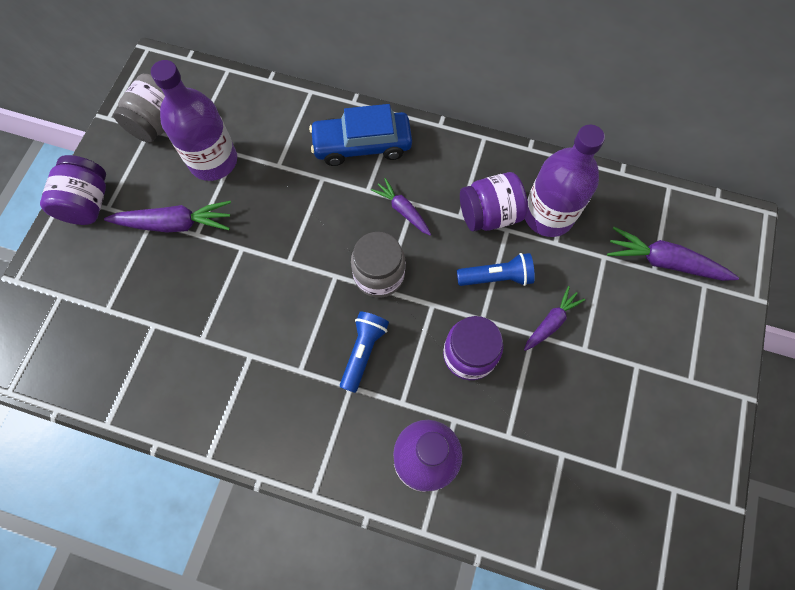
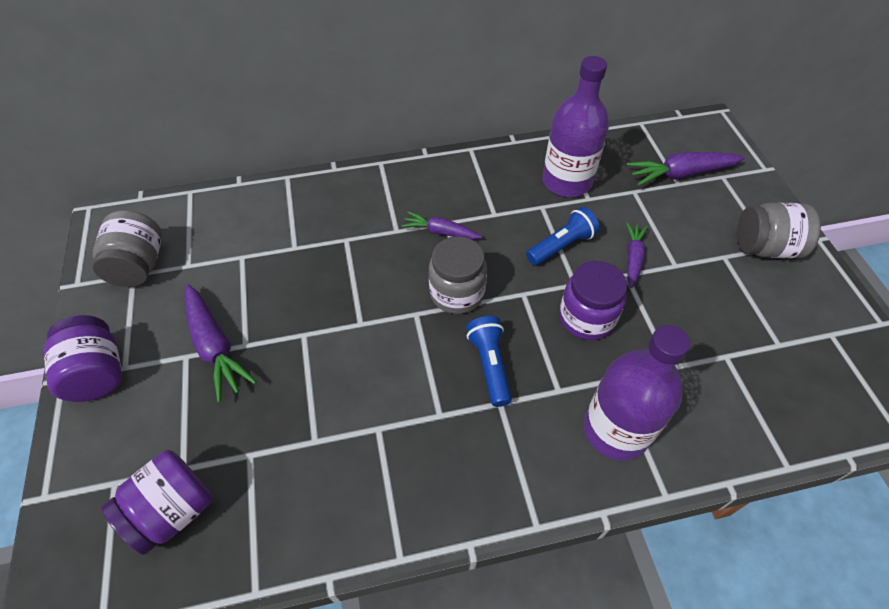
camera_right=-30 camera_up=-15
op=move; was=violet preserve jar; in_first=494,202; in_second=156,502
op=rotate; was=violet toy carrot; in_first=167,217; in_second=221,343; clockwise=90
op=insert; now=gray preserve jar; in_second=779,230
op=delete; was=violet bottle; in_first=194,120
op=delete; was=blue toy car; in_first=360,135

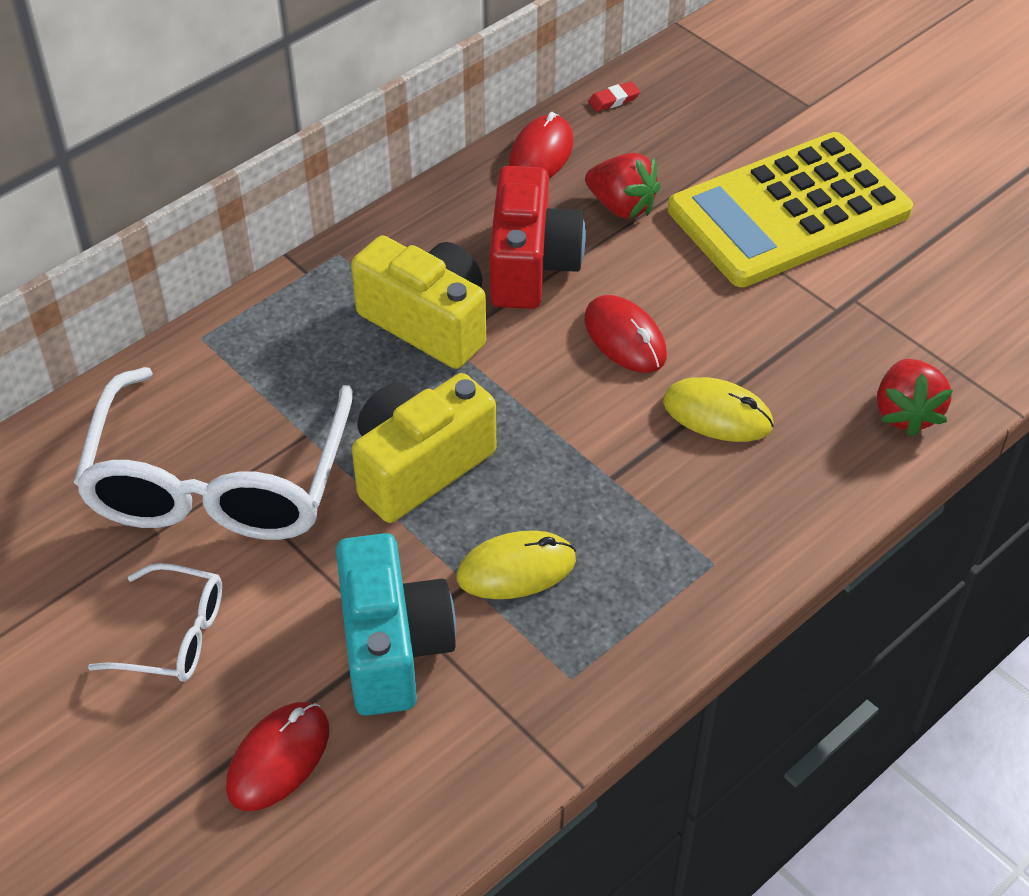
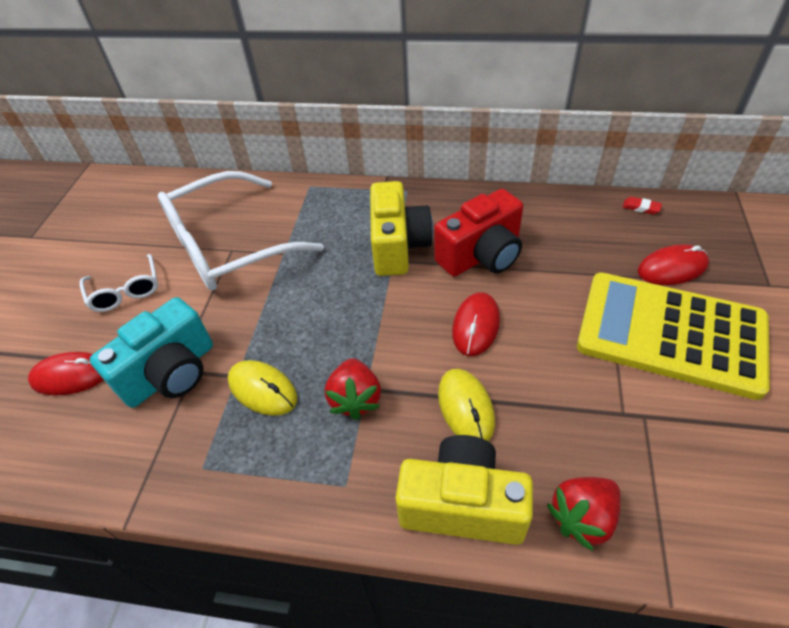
camera_right=55 camera_up=0
op=move; was=red toy strawberry; in_first=623,186; in_second=353,389
op=move; was=bright yellow photo camera; in_first=424,448; in_second=464,490
op=move; was=red mouse; in_first=541,145; in_second=673,264

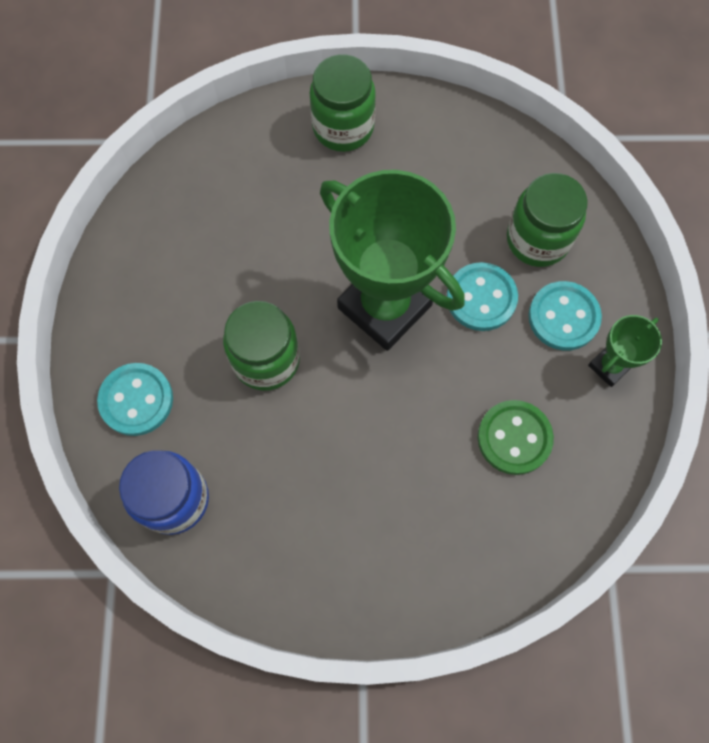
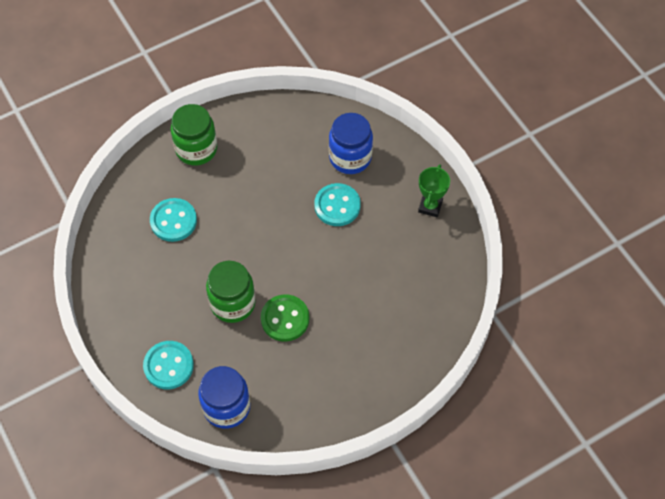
camera_right=-30 camera_up=-10
op=move; was=aqua button; in_first=565,316; in_second=173,220
op=move; was=leaf-green button; in_first=516,437; in_second=285,318
op=recolor; was=leaf-green preserve jar; now=blue preserve jar; in_first=547,220; in_second=351,143
op=delete; was=leaf-green prize cup; in_first=392,260

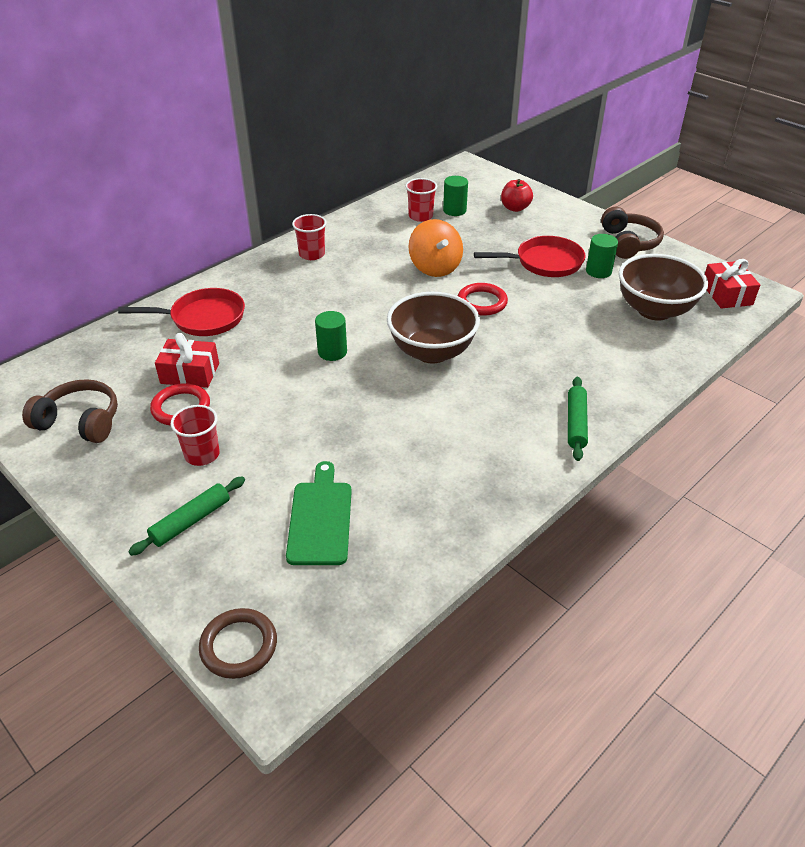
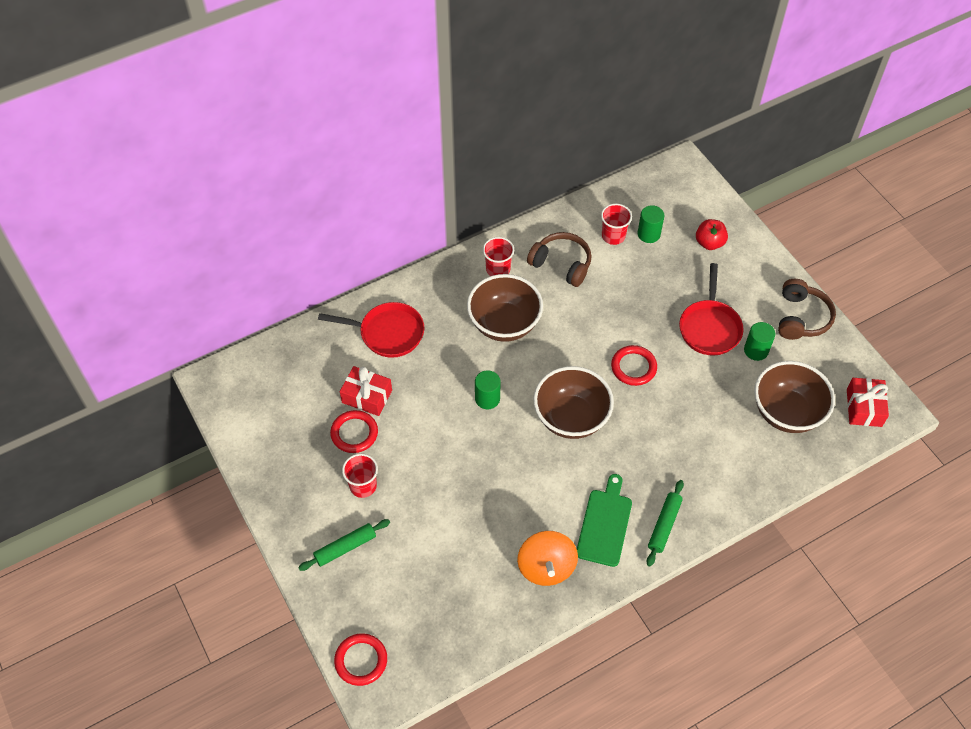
camera_right=15 camera_up=15
op=recolor; was=dark brown torus; now=red torus; in_first=238,643; in_second=360,659
op=insert; now=dark brown deep dish; in_second=505,308
op=move; was=bright orange spinning top; in_first=435,248; in_second=547,558
op=move; was=dark brown headphones; in_first=70,411; in_second=559,259
op=move; was=leaf-green chopping board; in_first=319,513; in_second=604,520
op=rotate; was=red frying pan; in_first=530,256; in_second=711,309; clockwise=90

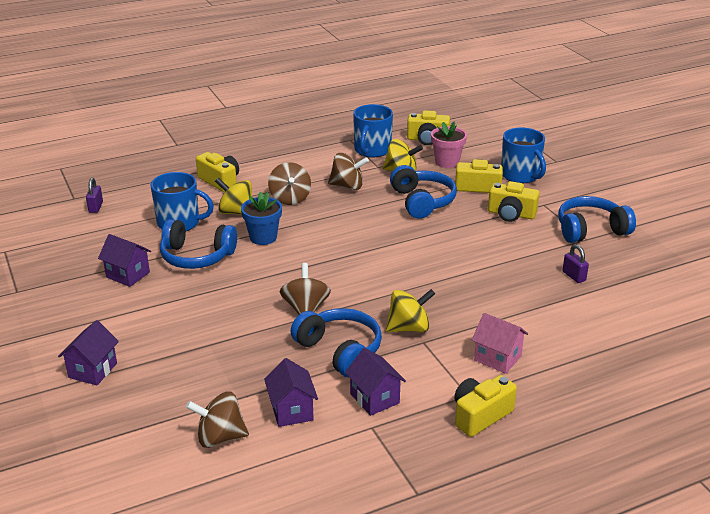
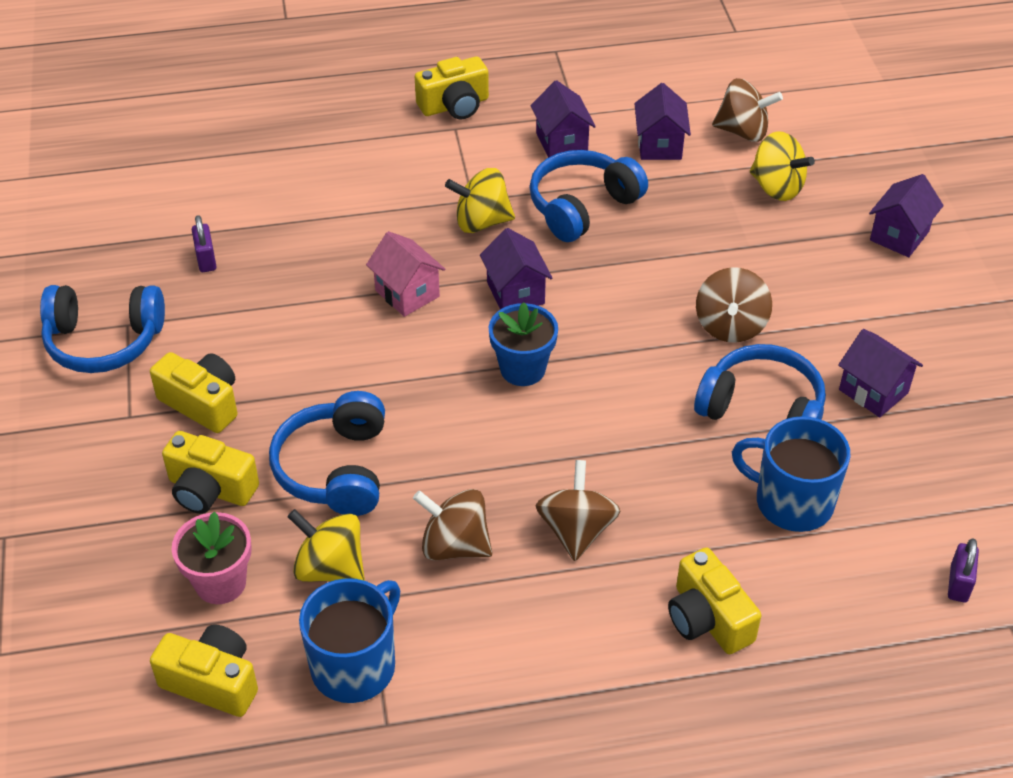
camera_right=-165 camera_up=15
op=move; was=pink house; in_first=500,343; in_second=405,274
op=insert; now=violet house; in_second=516,269
op=move; was=blue flower pot; in_first=261,218; in_second=523,344
op=rotate; was=blue headphones; in_first=336,342; in_second=588,196; clockwise=75
op=move; was=dark brown spinning top; in_first=305,288; in_second=734,305
op=move; was=bright yellow spinning top; in_first=233,196; in_second=782,166
op=delete; was=blue mug; in_first=523,155

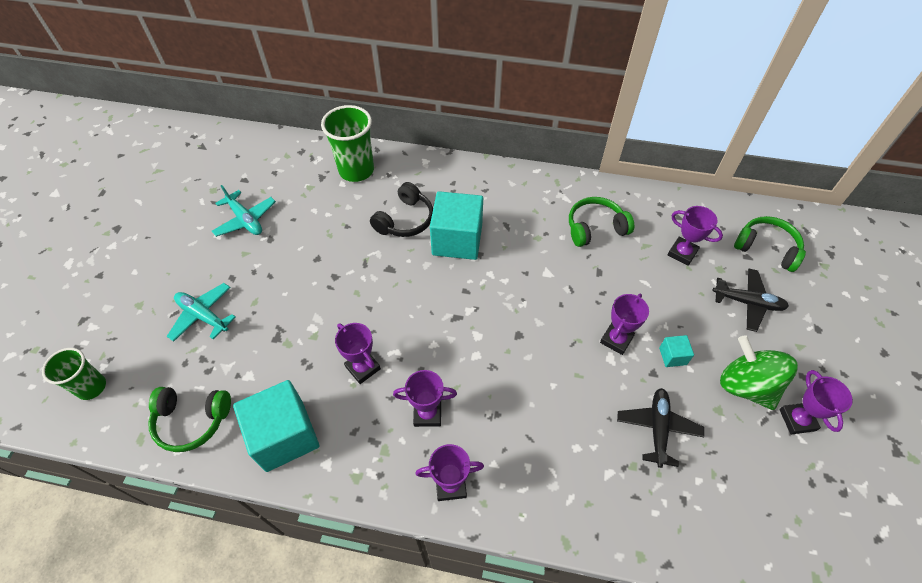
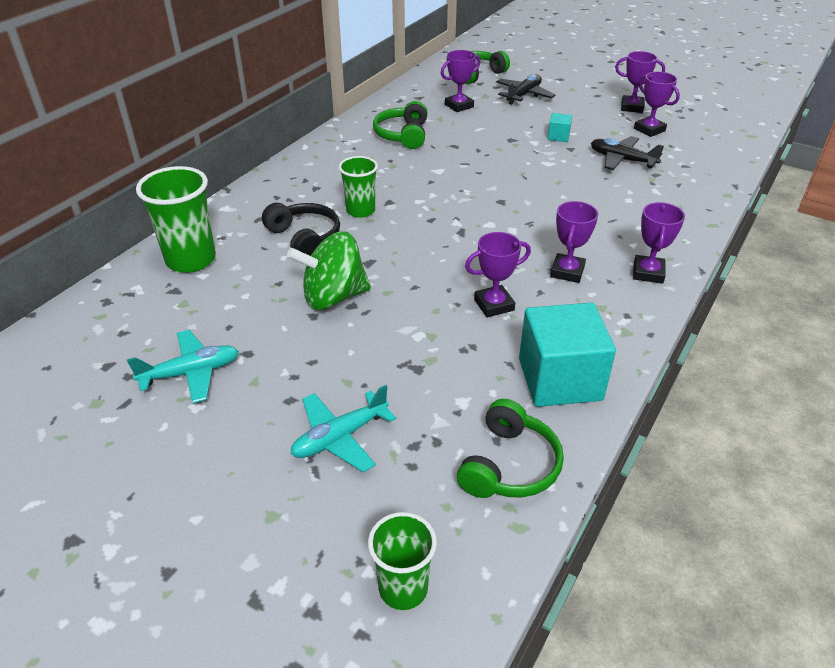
camera_right=-70 camera_up=-15
op=move; was=leaf-green spinning top; in_first=759,372; in_second=329,270
op=replace; was=aqua block; now=leaf-green tumbler; in_first=456,225; in_second=358,187
op=move; was=violet prize cup; in_first=624,324; in_second=657,104

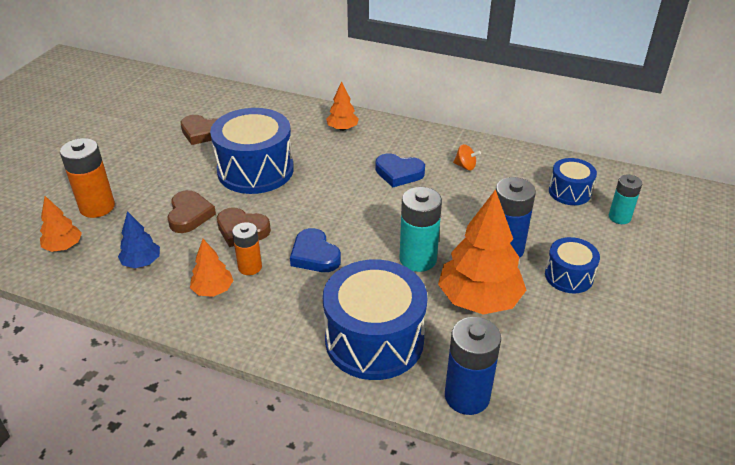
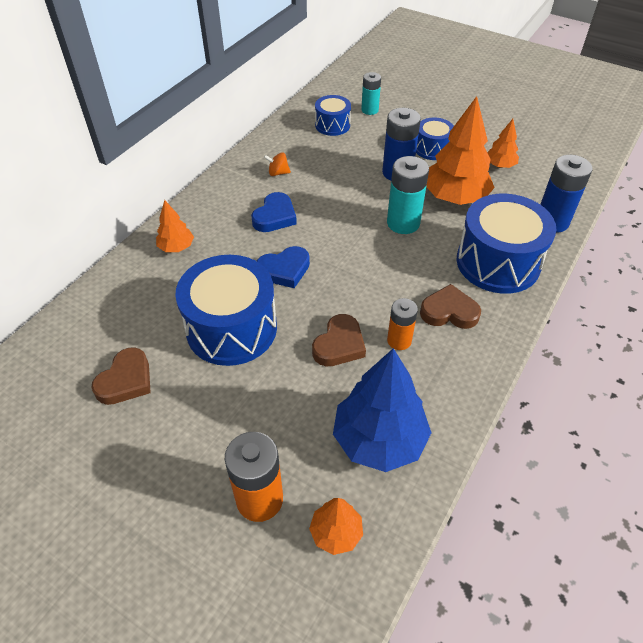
camera_right=-80 camera_up=10
op=move; was=blue heart shape; in_first=315,250; in_second=283,267
op=rotate; was=bright orange spinning top; in_first=467,157; in_second=277,164; clockwise=-120
op=resize; was=blue tree; in_first=139,239; in_second=382,410; ratio=1.97
op=move; was=dark brown heart shape; in_first=191,211; in_second=450,306
op=move; was=bright orange tree; in_first=211,268; in_second=503,143

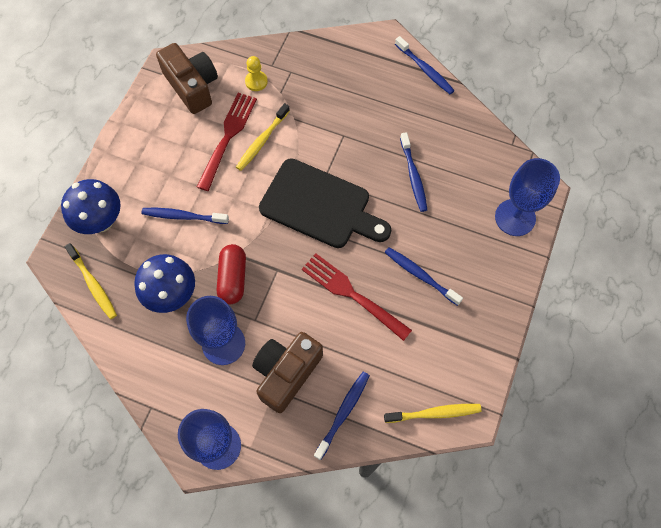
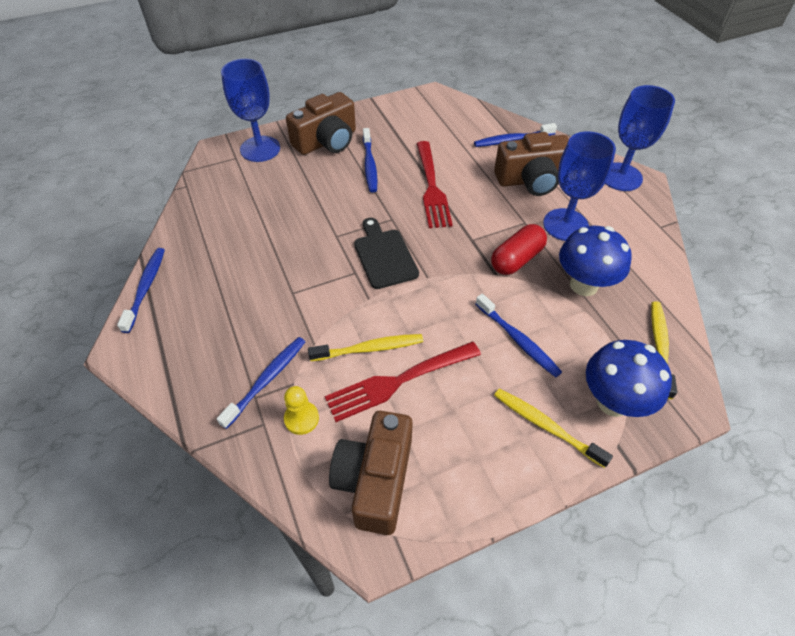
camera_right=-135 camera_up=-15
op=move; was=blue dental brush; in_first=413,172; in_second=261,383
op=insert; now=dark brown photo camera; in_second=321,123
op=resize; was=black chopping board; in_first=325,203; in_second=386,253; ratio=0.61
op=move; was=bright yellow dental brush; in_first=433,413; in_second=553,428

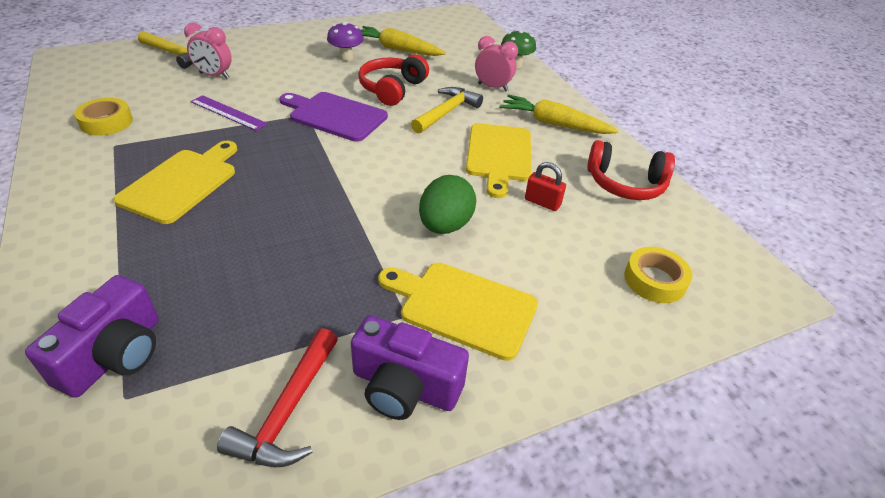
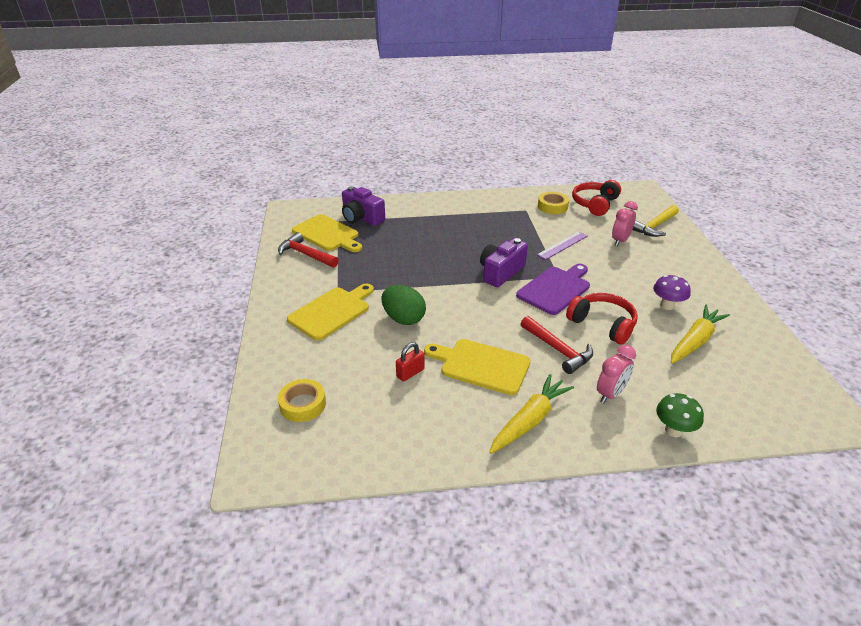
camera_right=110 camera_up=-5
op=move; was=bright yellow chopping board; in_first=175,182; in_second=327,233
op=move; was=violet photo camera; in_first=410,367; in_second=504,262
op=recolor; was=bright yellow carpenter's hammer; now=red carpenter's hammer; in_first=447,110; in_second=557,345
op=move; was=red headphones; in_first=631,170; in_second=596,198

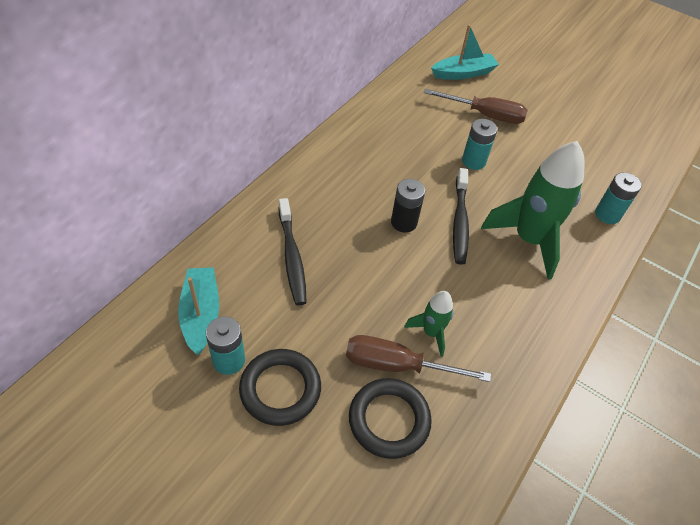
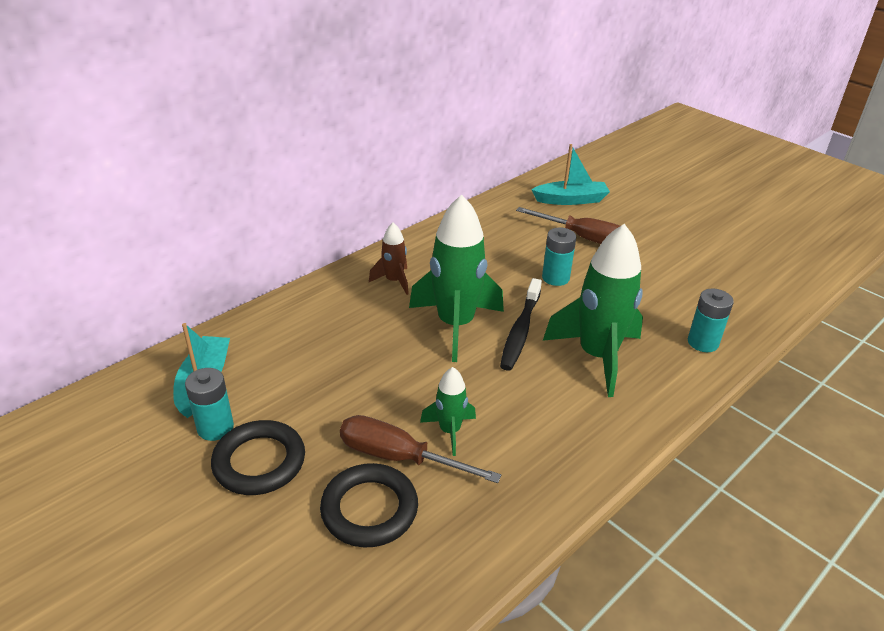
camera_right=15 camera_up=-15
op=insert; now=dark brown spaceship; in_second=389,259
op=replace; was=black battery; now=leaf-green spaceship; in_first=408,206; in_second=456,278
op=delete; was=black dental brush; in_first=293,251

